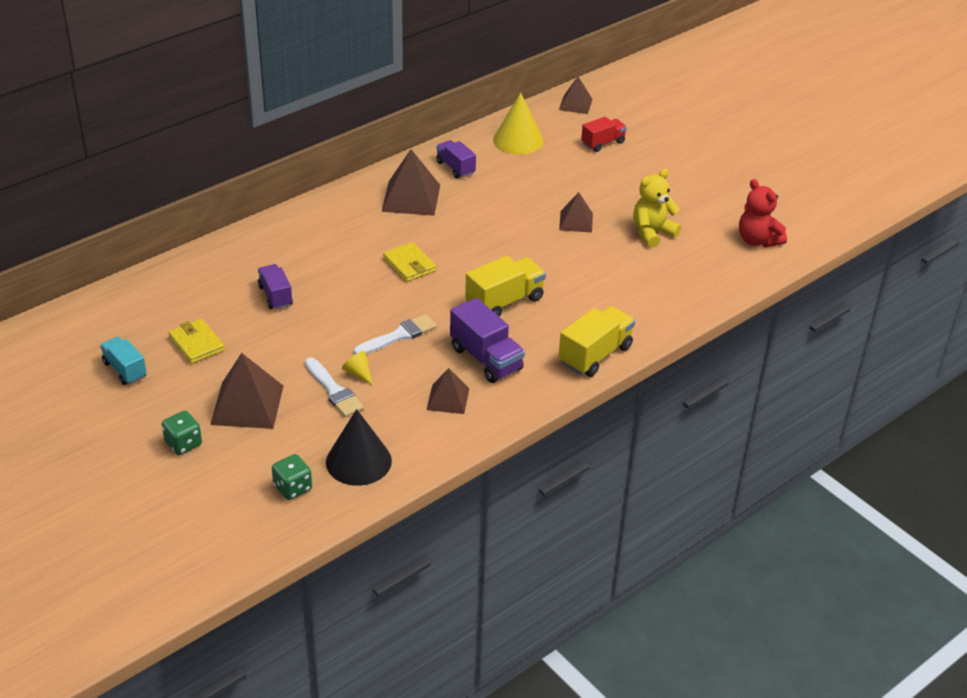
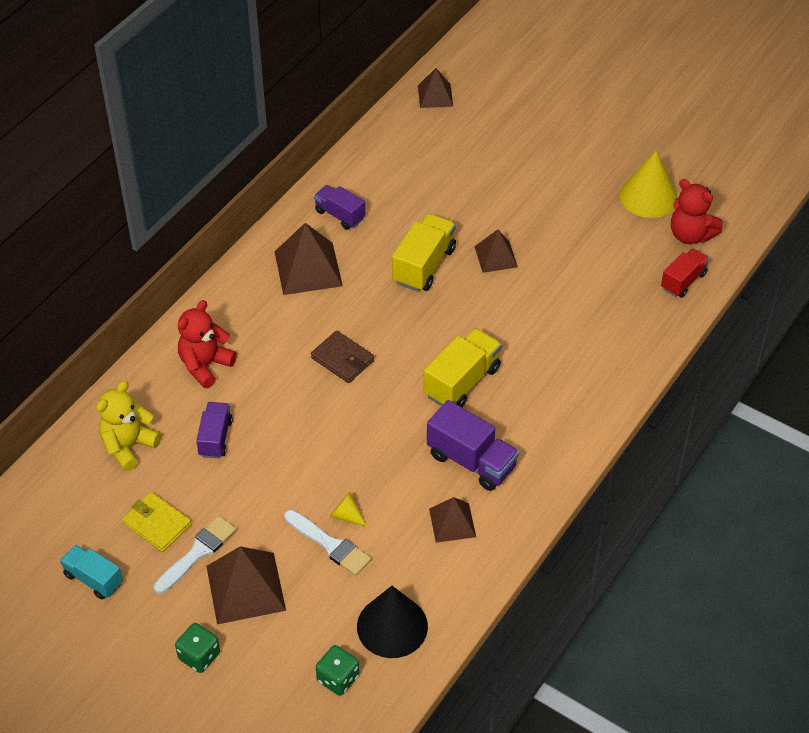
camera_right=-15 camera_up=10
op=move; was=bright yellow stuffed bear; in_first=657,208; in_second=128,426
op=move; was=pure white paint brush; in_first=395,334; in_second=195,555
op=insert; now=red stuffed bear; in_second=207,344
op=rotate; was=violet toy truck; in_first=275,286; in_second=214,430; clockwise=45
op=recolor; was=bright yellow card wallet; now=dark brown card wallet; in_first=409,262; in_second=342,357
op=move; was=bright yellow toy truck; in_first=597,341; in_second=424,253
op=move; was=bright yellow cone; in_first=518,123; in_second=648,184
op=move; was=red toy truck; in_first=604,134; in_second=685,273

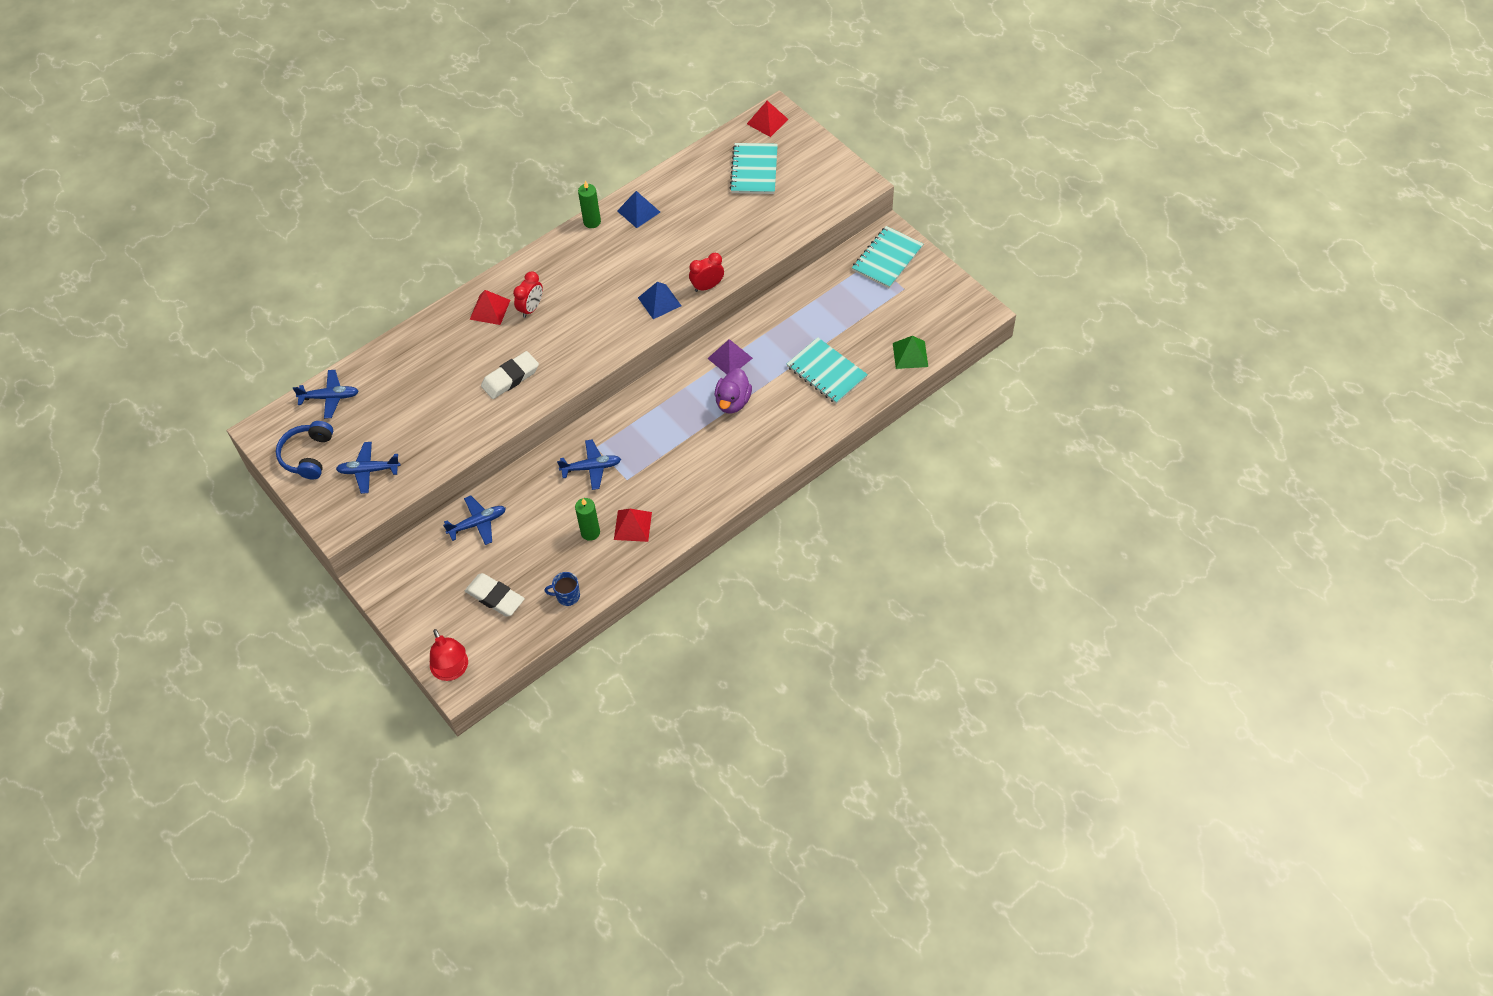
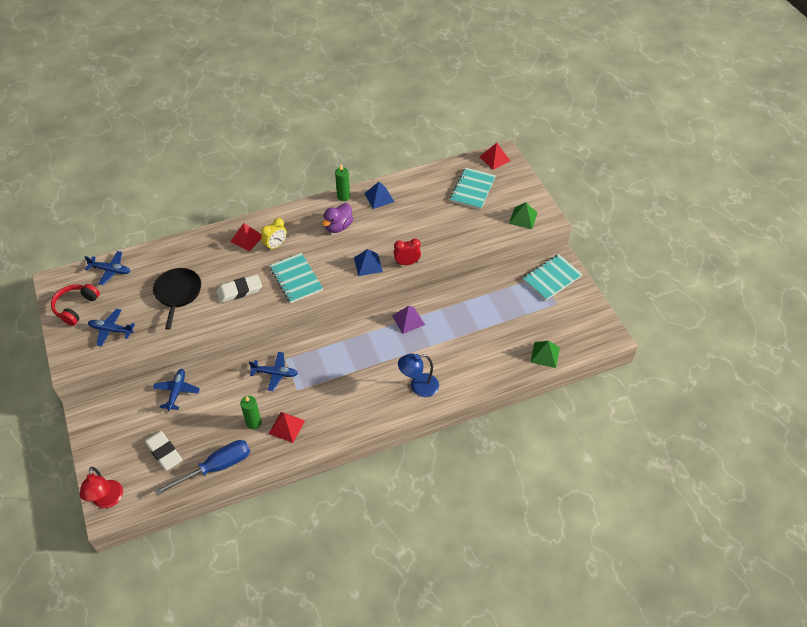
camera_right=15 camera_up=-5
op=recolor; was=blue headphones; now=red headphones; in_first=304,450; in_second=75,305
op=insert; now=black frying pan; in_second=177,299
op=rotate; was=blue aeroplane; in_first=474,520; in_second=176,390; clockwise=-75
op=replace; was=blue mug; now=blue hand screwdriver; in_first=562,589; in_second=202,467
op=recolor; was=red bedside clock; now=bright yellow bedside clock; in_first=528,294; in_second=274,234
op=move; was=aqua notebook; in_first=827,370; in_second=296,278
op=move; was=violet duck; in_first=733,391; in_second=337,218
op=insert; now=blue lamp; in_second=418,375
op=insert; now=leaf-green pyramid; in_second=523,215

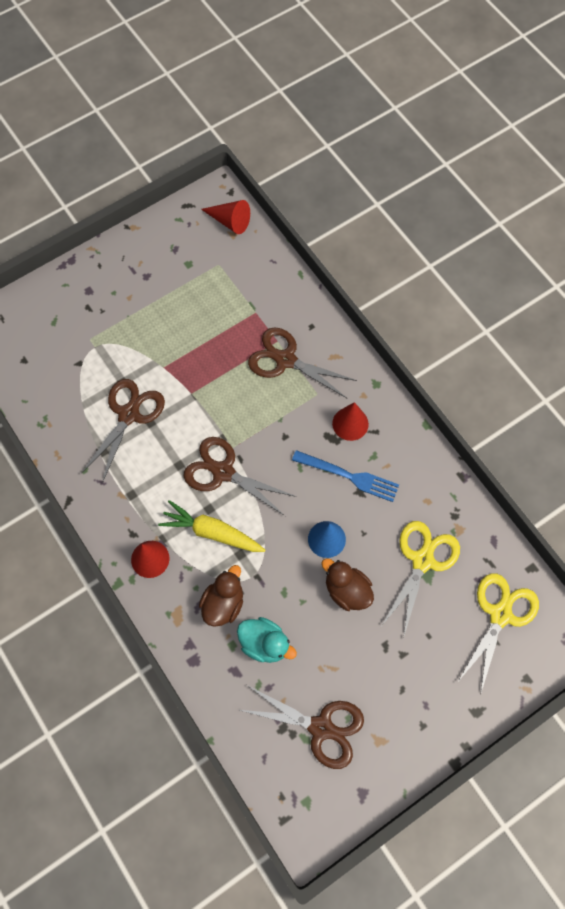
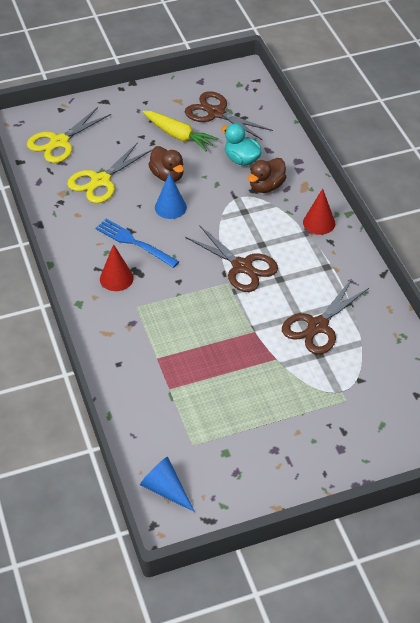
camera_right=-165 camera_up=-20
op=recolor; was=red cone; now=blue cone; in_first=225,217; in_second=167,484
op=move; was=bright yellow toy carrot; in_first=211,526; in_second=181,131
op=delete; was=dark brown shears; in_first=302,362

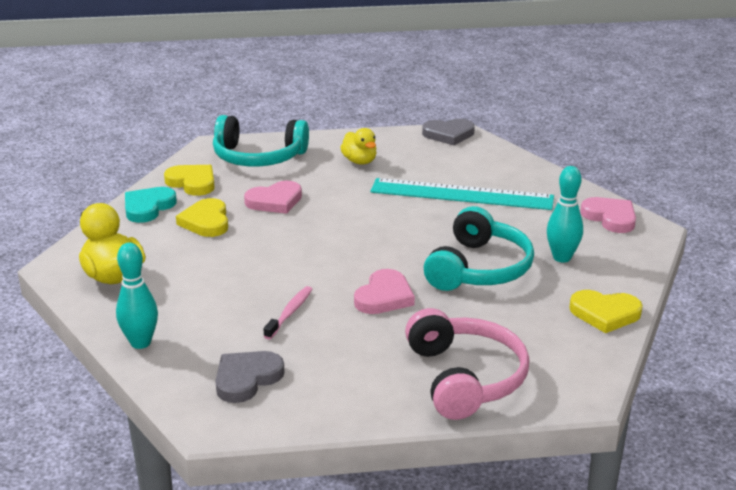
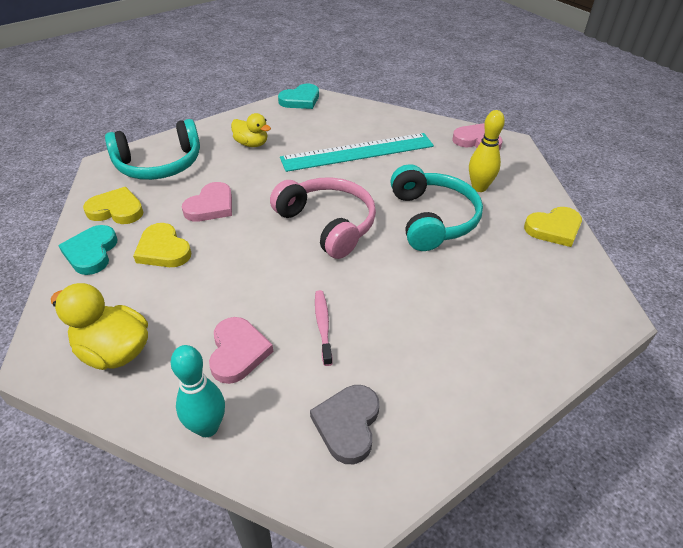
camera_right=-30 camera_up=15
op=move; was=pink heart shape; in_first=384,291; in_second=241,350
op=move; was=pink headphones; in_first=467,364; in_second=323,218
op=recolor; was=gray heart shape; now=aqua heart shape; in_first=448,132; in_second=298,96
op=recolor; was=aqua skittle; now=bright yellow skittle; in_first=565,214; in_second=487,151

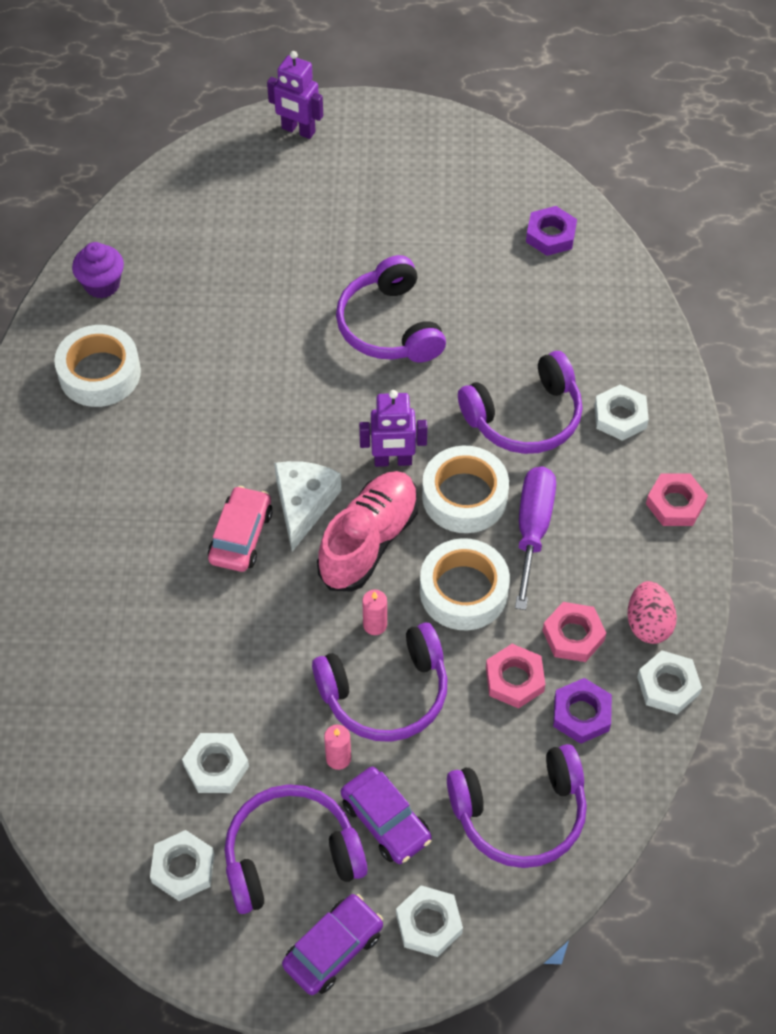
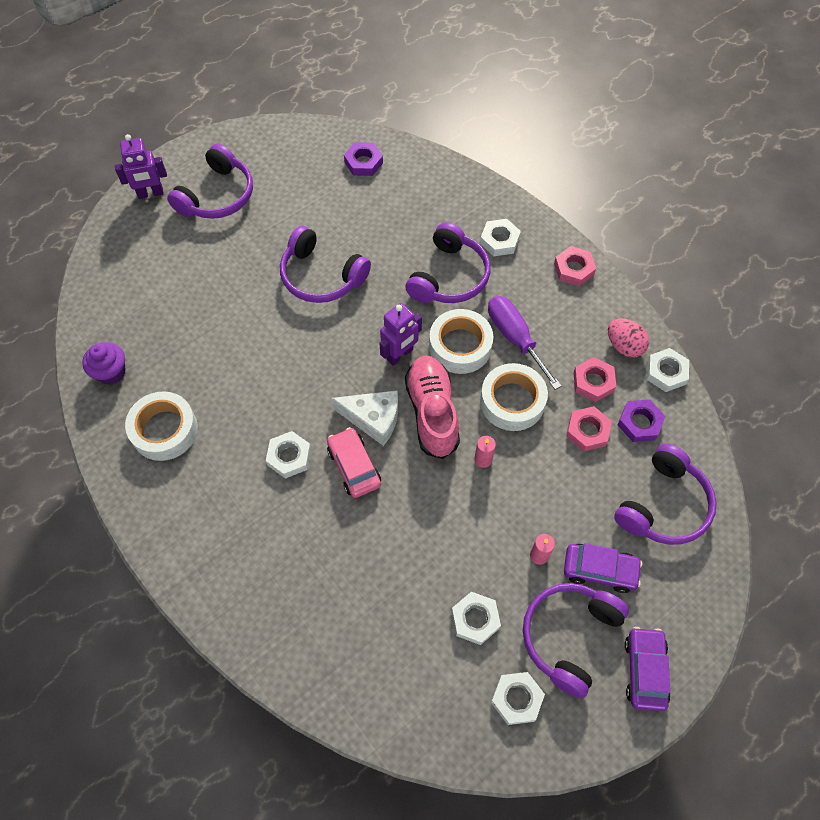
camera_right=-40 camera_up=5
op=move; was=violet headphones; in_first=379,682; in_second=210,181
op=move; was=pure white nut; in_first=429,921; in_second=288,455
op=rotate; was=pure white cheese; in_first=307,506; in_second=364,418; clockwise=135

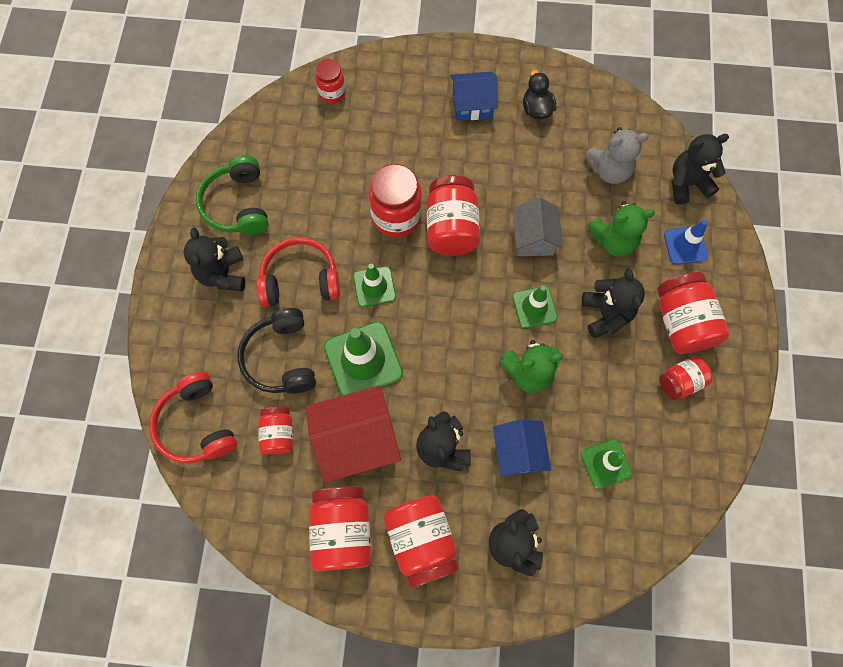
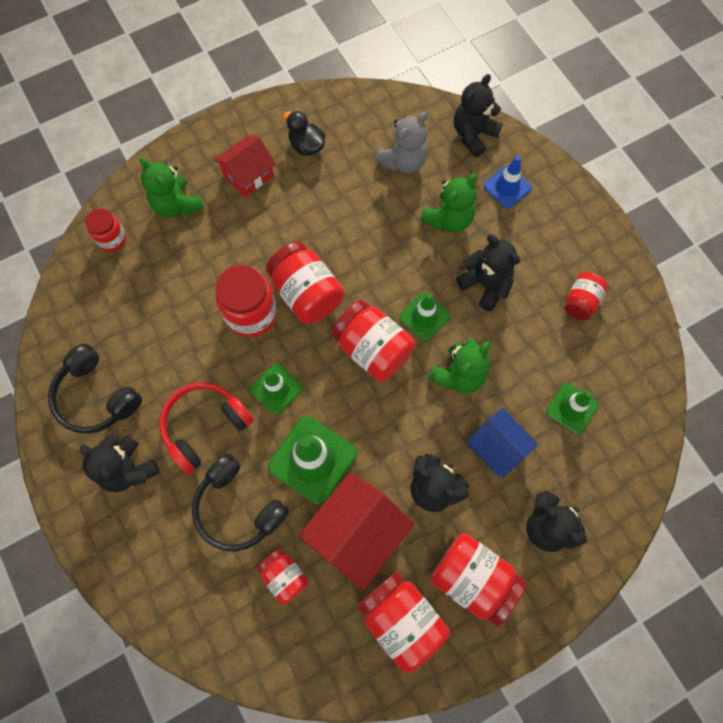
camera_right=-35 camera_up=0
op=recolor; was=leaf-green headphones; now=black headphones; in_first=232,195; in_second=95,389
op=insert; now=leaf-green stuffed bear; in_second=172,187
op=recolor; was=blue house; now=red house; in_first=474,96; in_second=245,166
op=move; was=red preserve jar; in_first=693,313; in_second=373,341
op=delete; was=red headphones; in_first=193,417
op=delete; was=gray house; in_first=538,226

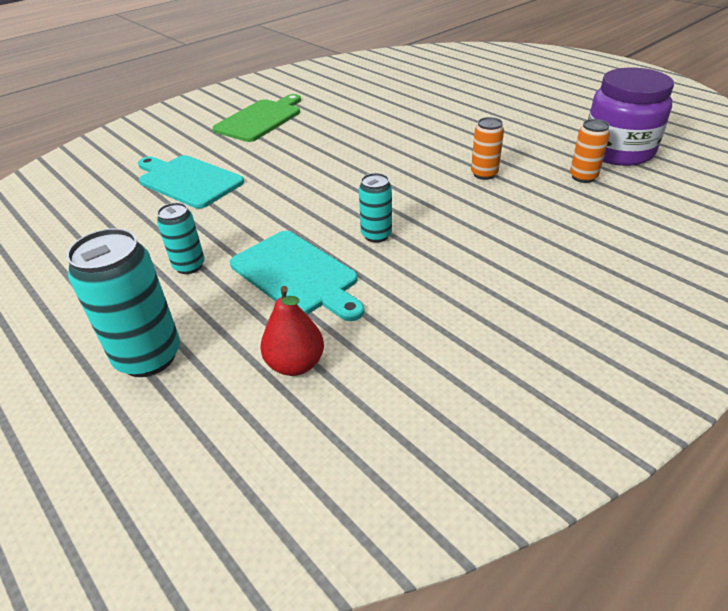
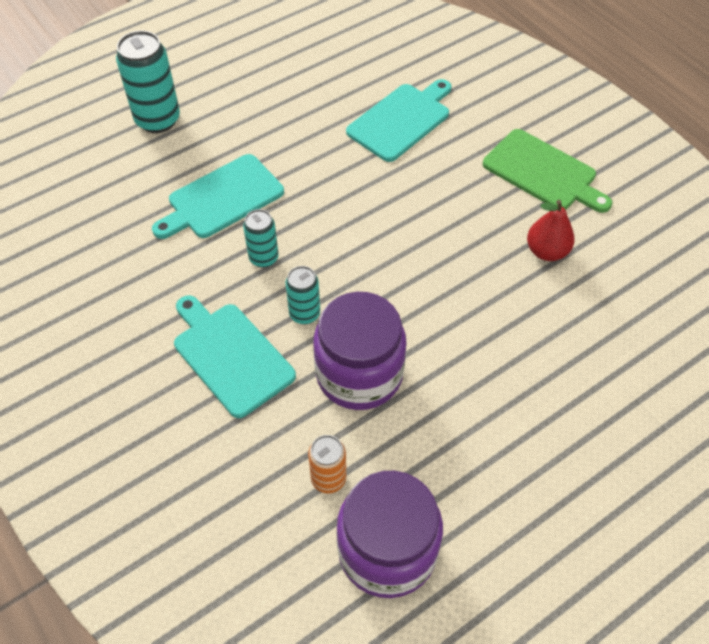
camera_right=95 camera_up=15
op=insert; now=aqua chopping board; in_second=235,356
op=move; was=aqua tin; in_first=181,238; in_second=302,295
op=replace; was=bright orange tin; now=violet preserve jar; in_first=487,148; in_second=359,351
op=move; was=red pear fruit; in_first=292,331; in_second=551,230

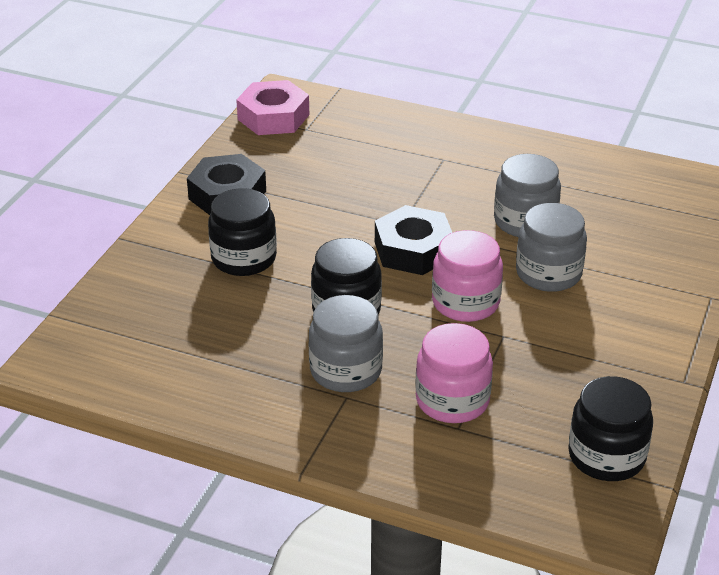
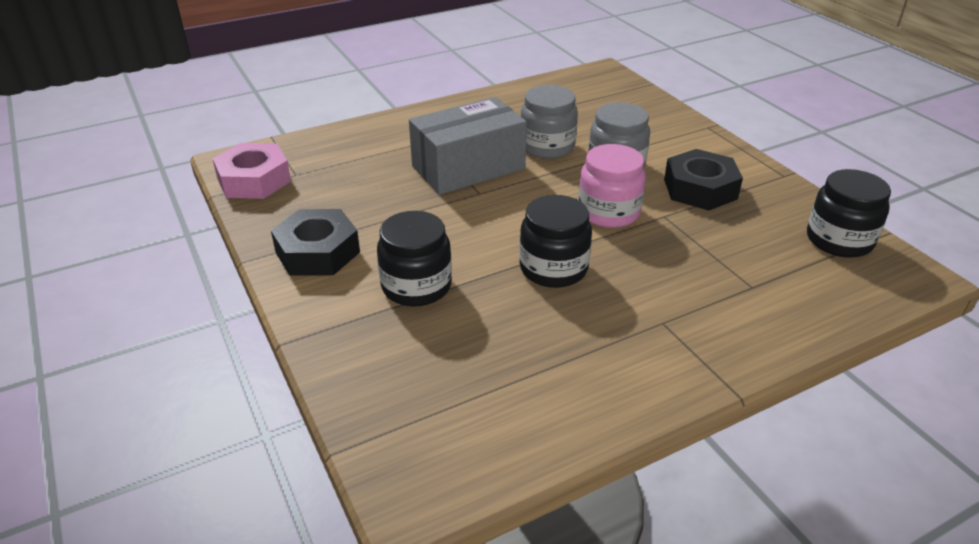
camera_right=-50 camera_up=0
op=insert; now=gray package; in_second=468,146
op=move; was=black nut; in_first=413,240; in_second=703,179
op=delete; was=gray preserve jar; in_first=346,343
op=delete; was=pink preserve jar; in_first=454,373

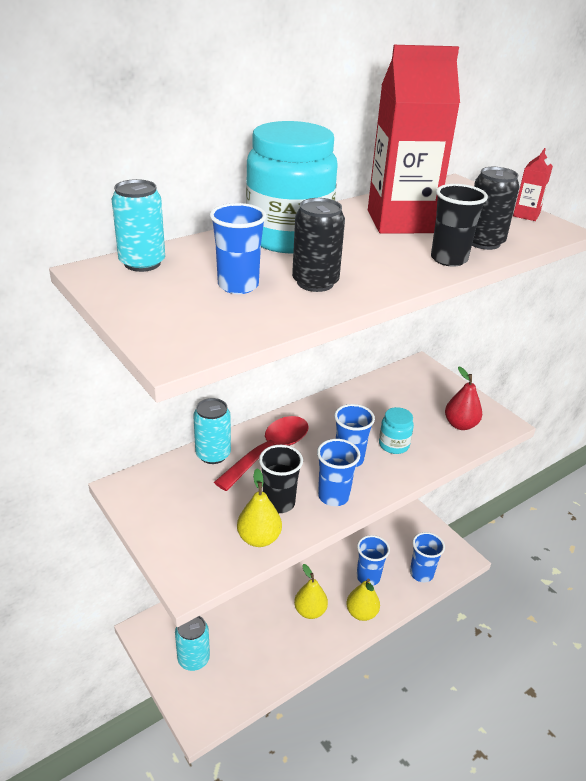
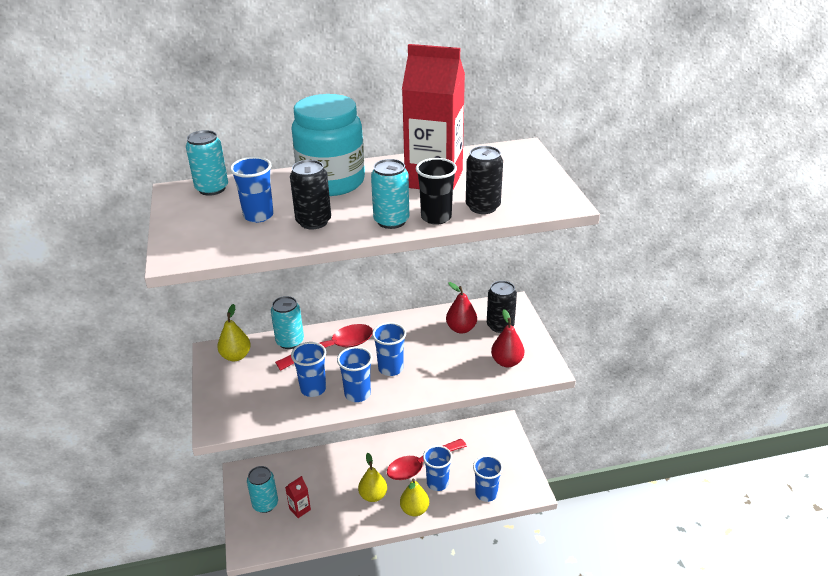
camera_right=25 camera_up=0
op=move; was=bright yellow pear fruit; in_first=259,508; in_second=234,332
op=move; was=red milk carton; in_first=533,184; in_second=298,497
op=recolor; was=black tumbler; now=blue tumbler; in_first=281,479; in_second=308,369
op=insert; now=aqua tin; in_second=390,194
op=insert; now=red spoon; in_second=427,459
op=insert; now=red pear fruit; in_second=461,308
op=insert; now=black tin; in_second=502,307
op=delete; was=aqua preserve jar; in_first=396,430

